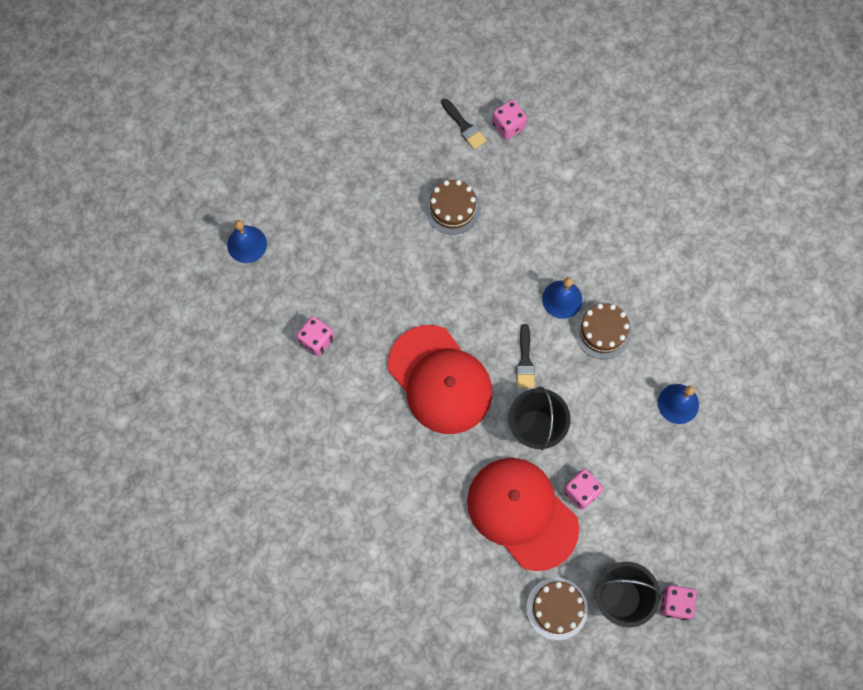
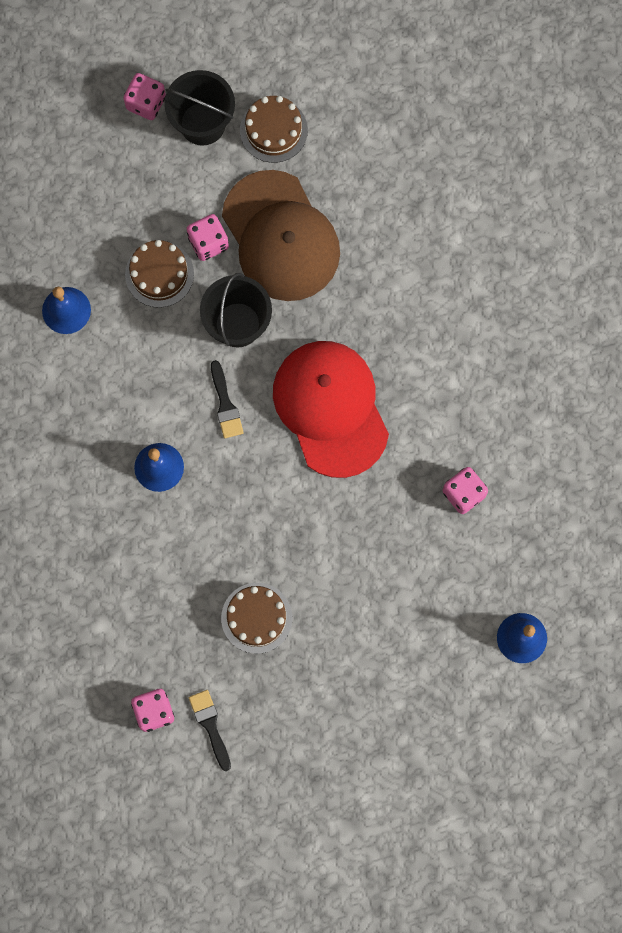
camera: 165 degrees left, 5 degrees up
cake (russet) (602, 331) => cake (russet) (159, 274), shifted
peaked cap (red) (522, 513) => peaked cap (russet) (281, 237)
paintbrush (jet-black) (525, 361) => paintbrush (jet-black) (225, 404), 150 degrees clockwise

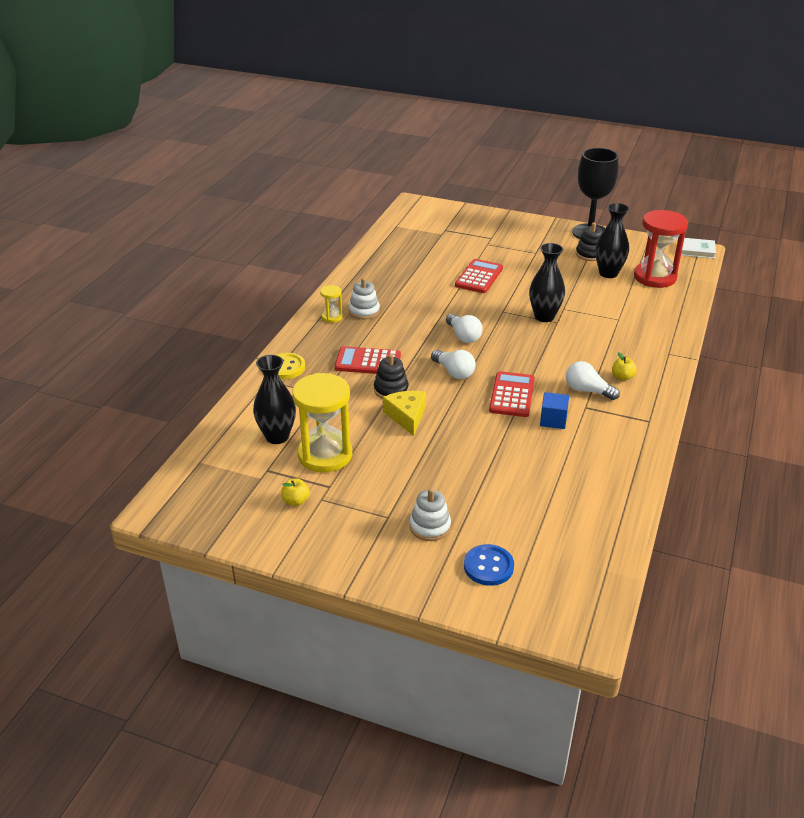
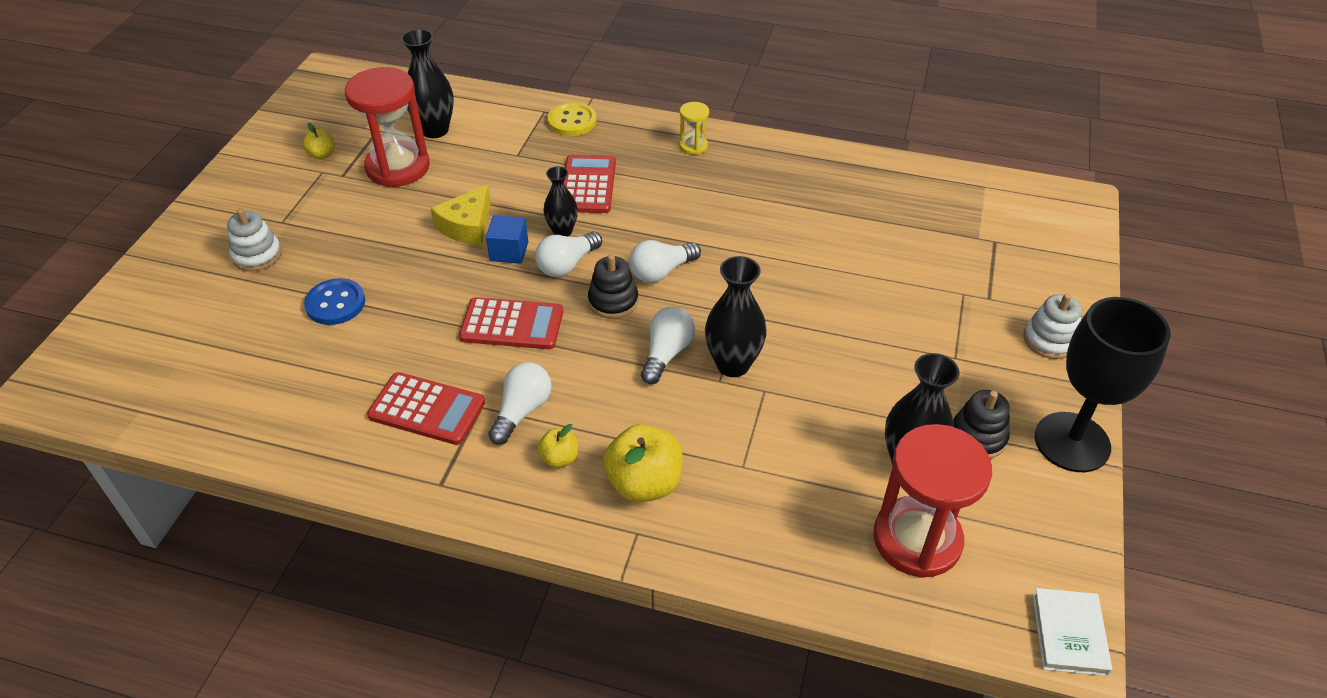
camera: 85 degrees right, 10 degrees up
nothing => tall vase (jet-black) (562, 231)
nothing => apple fruit (yellow) (644, 483)
nothing => light bulb (snow-white) (666, 353)
stacking toy (snow-white) (364, 311) => stacking toy (snow-white) (1049, 340), shifted
stacking toy (jet-black) (391, 390) => stacking toy (jet-black) (613, 301), shifted
adding machine (red) (479, 277) => adding machine (red) (427, 409), shifted
shirt button (royal blue) (488, 566) => shirt button (royal blue) (335, 303), shifted
cube (royal blue) (553, 420) => cube (royal blue) (509, 251), shifted
sand timer (yellow) (325, 455) => sand timer (red) (398, 167)
piece of cheese (yellow) (407, 416) => piece of cheese (yellow) (467, 226), 135 degrees clockwise

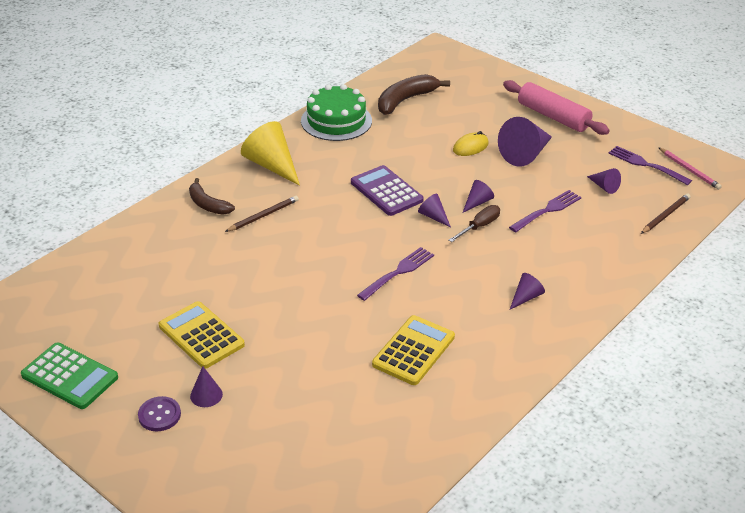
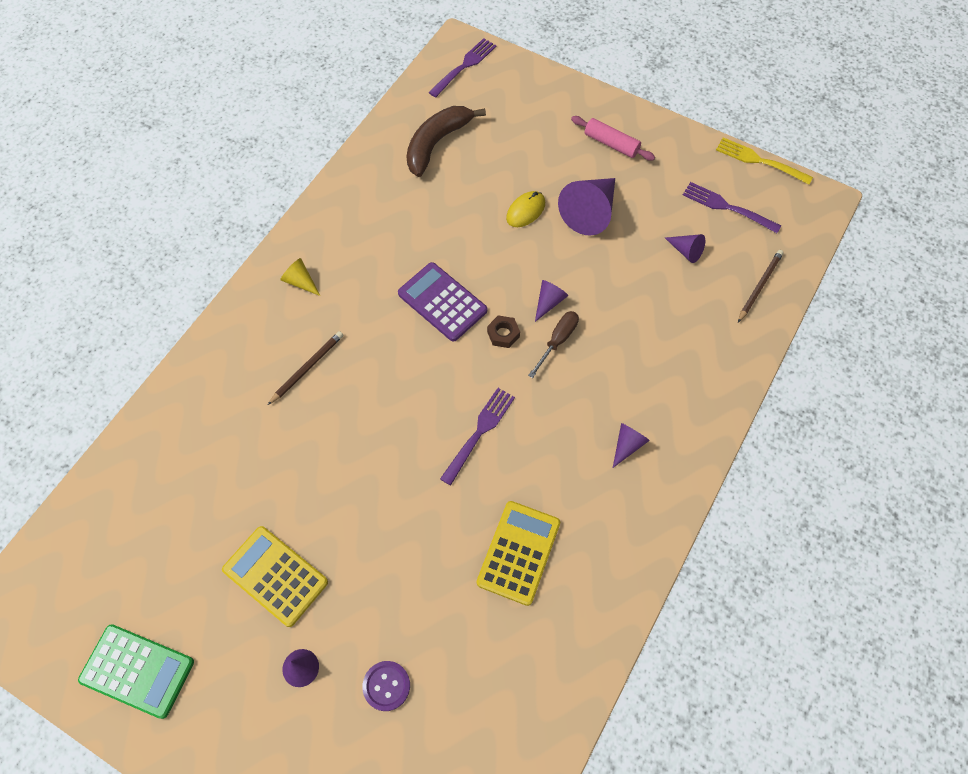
camera: 10 degrees left, 25 degrees up
banana fruit (russet) (207, 204) => nothing
cake (leaf-green) (336, 121) => nothing
wooden pencil (rosy) (689, 170) => nothing
nothing => dinner fork (yellow) (760, 161)
shirt button (violet) (159, 415) => shirt button (violet) (386, 686), shifted
dinner fork (violet) (547, 211) => dinner fork (violet) (464, 67), shifted
solid cone (violet) (433, 216) => nut (russet) (503, 334)
solid cone (yellow) (272, 165) => solid cone (yellow) (300, 282), x0.50
rolling pin (rosy) (553, 116) => rolling pin (rosy) (611, 144), x0.63

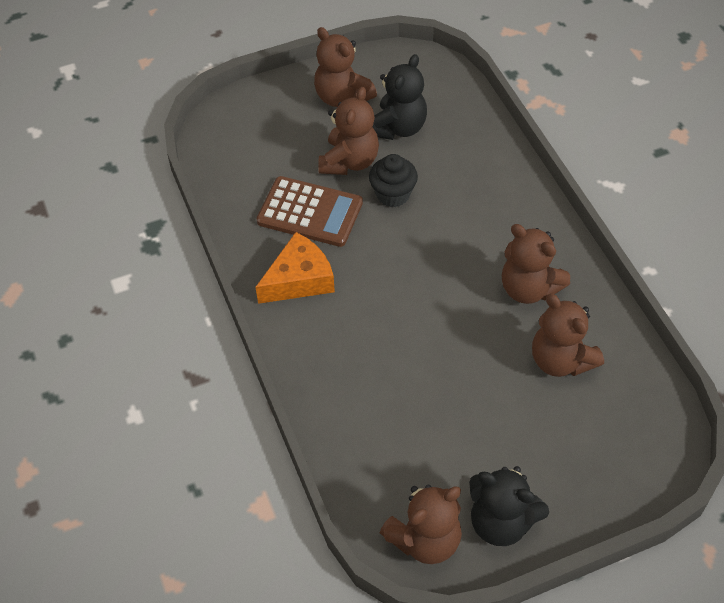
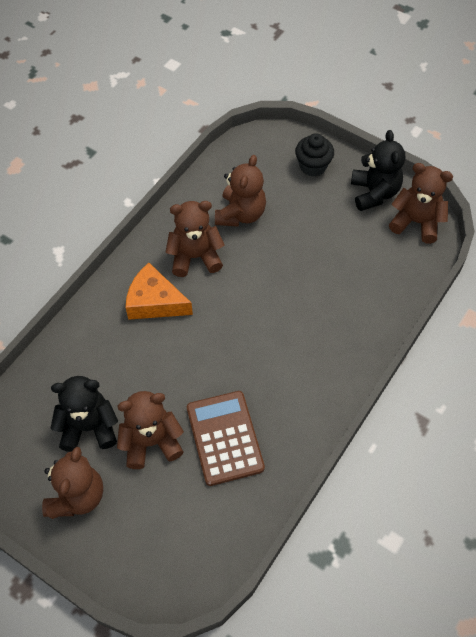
camera: 125 degrees left, 5 degrees up
piece of cheese (orange-coloured) (299, 279) => piece of cheese (orange-coloured) (154, 302), shifted
fairy cake (jet-black) (393, 194) => fairy cake (jet-black) (313, 166), shifted
stuffed bear (russet) (528, 288) => stuffed bear (russet) (195, 257), 105 degrees counterclockwise

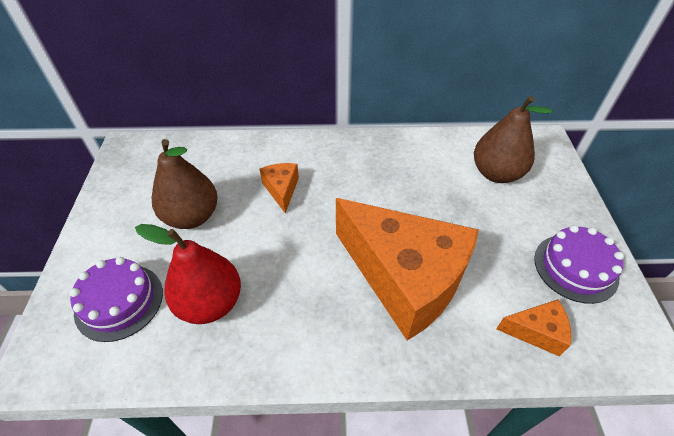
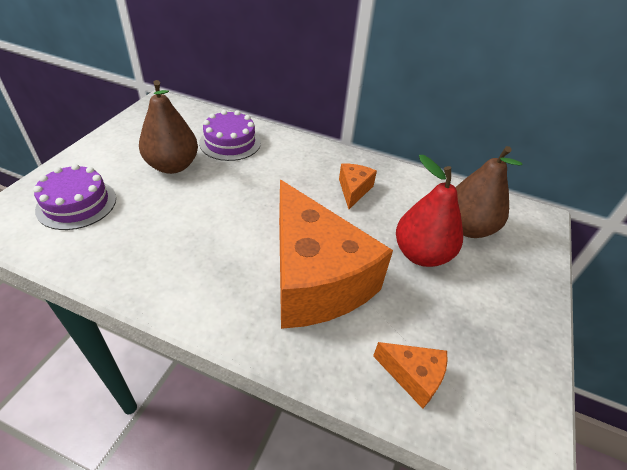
camera: 20 degrees right, 5 degrees down
pear (red) (210, 303) => pear (red) (421, 254), shifted
piece of cheese (orange-coloured) (281, 190) => piece of cheese (orange-coloured) (353, 190), shifted
cake (violet) (575, 267) => cake (violet) (230, 142), shifted

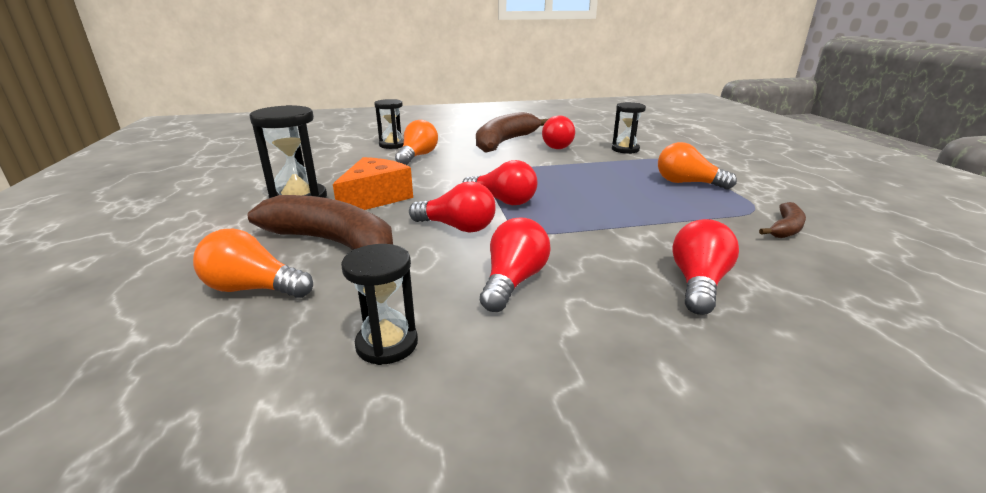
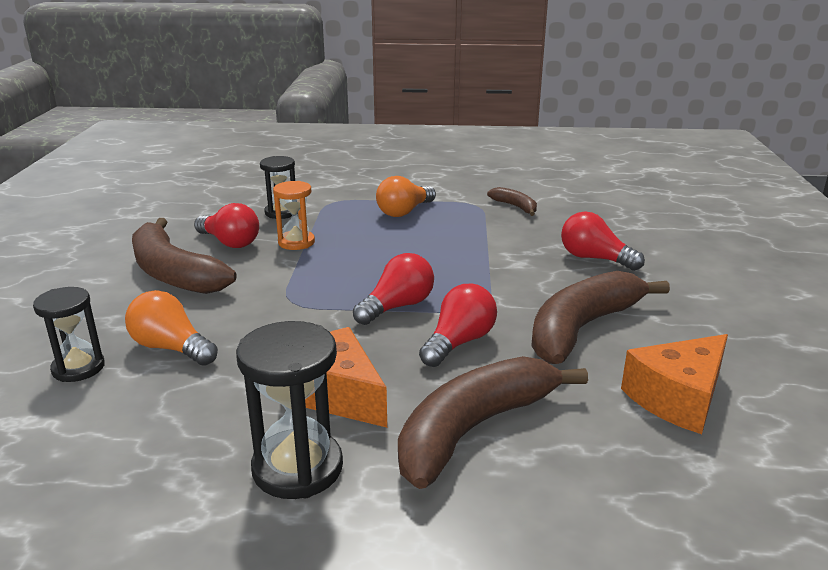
camera: 75 degrees left, 0 degrees up
light bulb (orange-coloured) (253, 289) => nothing
nothing => sand timer (orange-coloured) (296, 242)
sand timer (jet-black) (387, 344) => piece of cheese (orange-coloured) (678, 398)
light bulb (red) (513, 281) => banana fruit (russet) (582, 328)

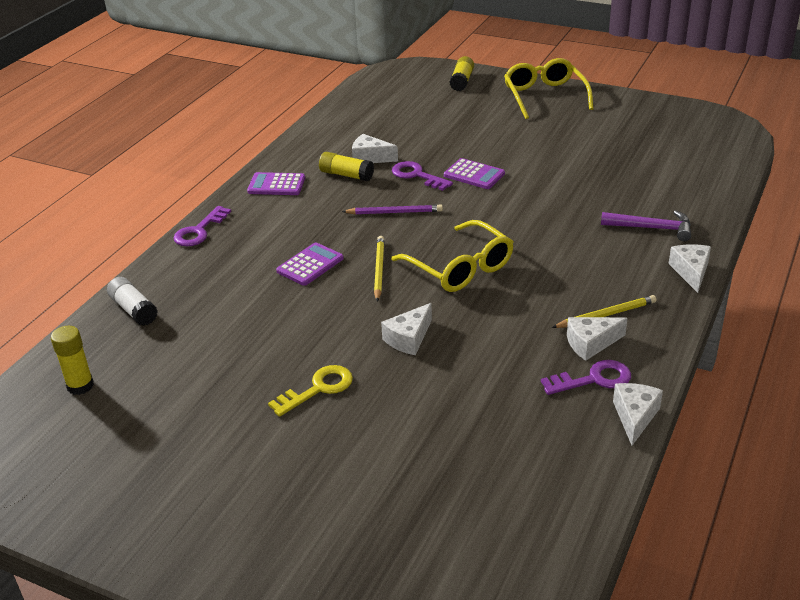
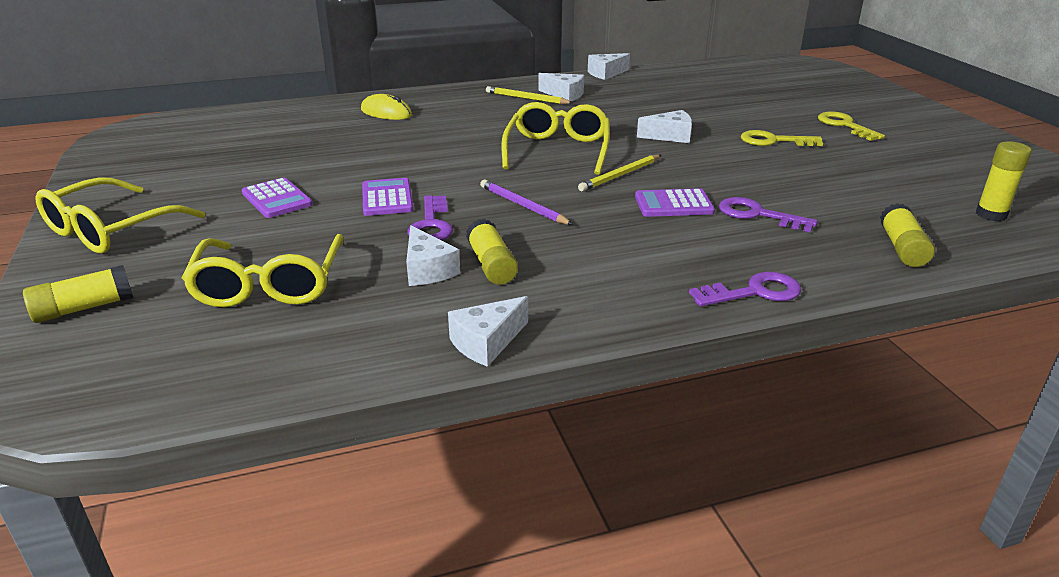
camera: 135 degrees left, 5 degrees down
nothing => glasses (yellow) (269, 285)
nothing => door key (yellow) (845, 125)
adding machine (violet) (276, 185) => adding machine (violet) (277, 199), shifted
door key (violet) (593, 379) => door key (violet) (758, 215), shifted
piece of cheese (snow-white) (691, 272) => piece of cheese (snow-white) (487, 342), shifted
claw hammer (violet) (652, 228) => mouse (yellow) (386, 112)
stick of glue (snow-white) (134, 310) => stick of glue (yellow) (902, 248)

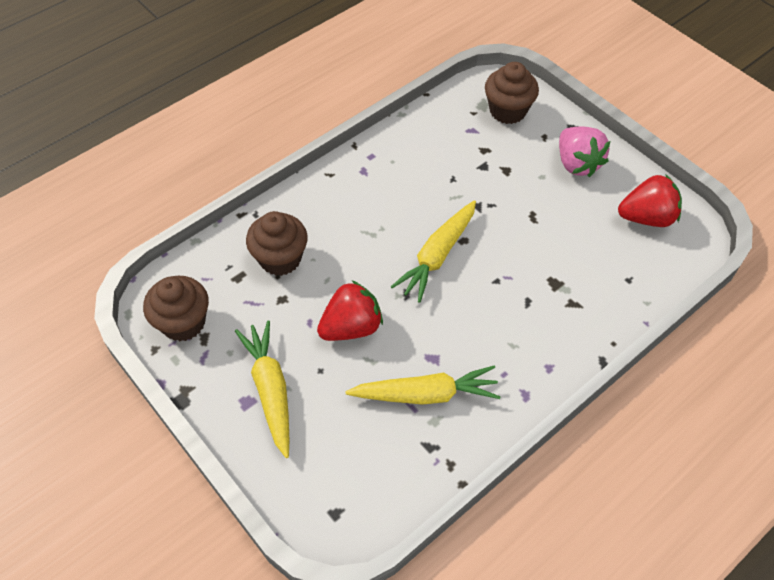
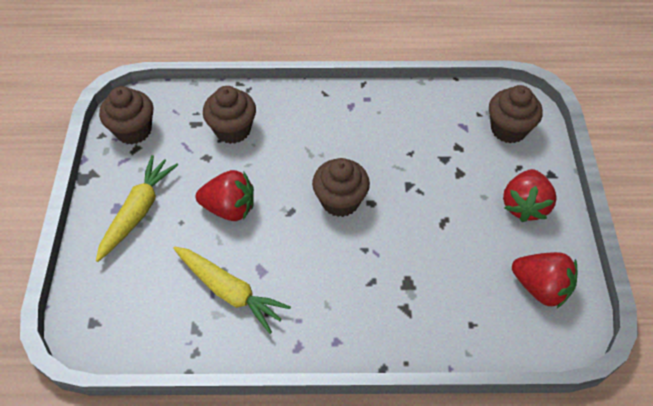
camera: 40 degrees right, 0 degrees up
carrot (yellow) (437, 255) => fairy cake (russet) (340, 201)
berry (rosy) (577, 164) => berry (red) (524, 205)

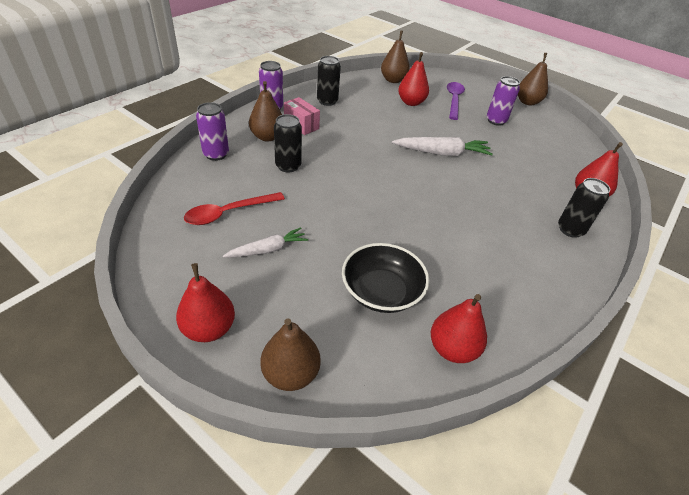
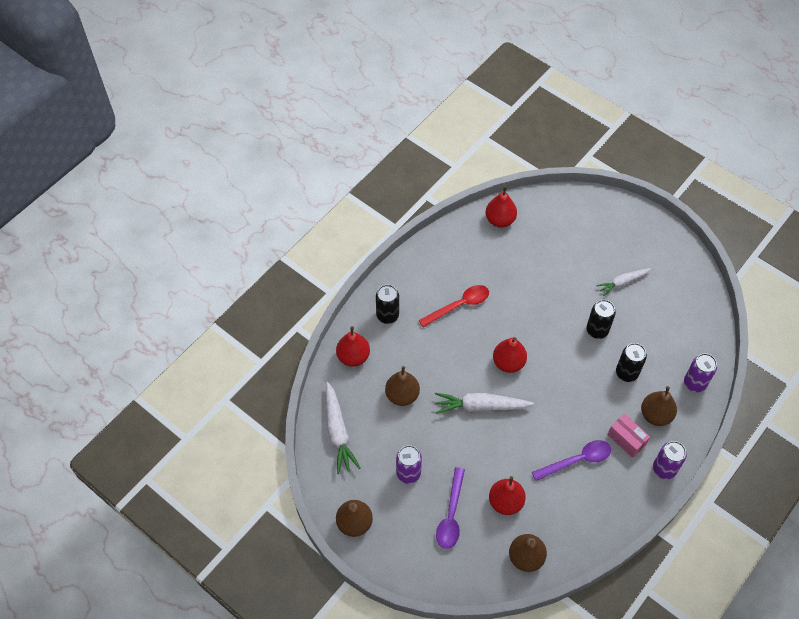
camera: 175 degrees left, 15 degrees up
bowl (jet-black) (381, 291) => nothing
nothing => carrot (snow-white) (338, 432)
nothing => teaspoon (violet) (577, 460)
pear (red) (209, 329) => pear (red) (508, 363), shifted
teaspoon (red) (229, 213) => teaspoon (red) (459, 305), shifted
pear (russet) (290, 373) => pear (russet) (402, 395), shifted
soda can (jet-black) (327, 101) => soda can (jet-black) (597, 330), shifted

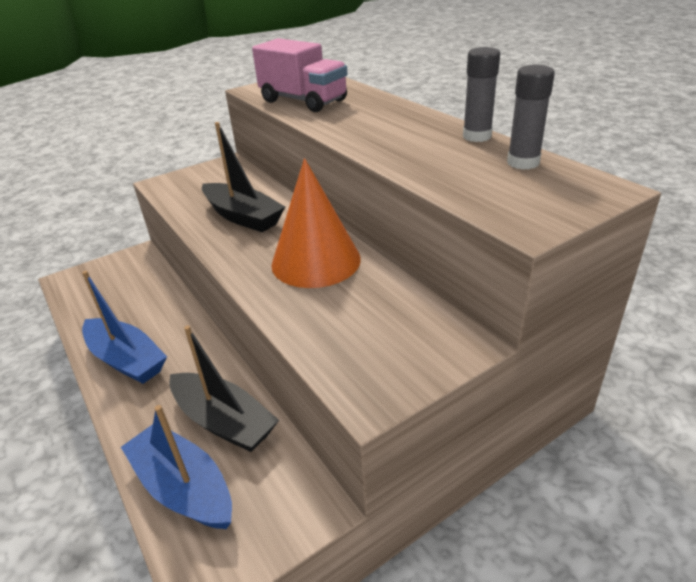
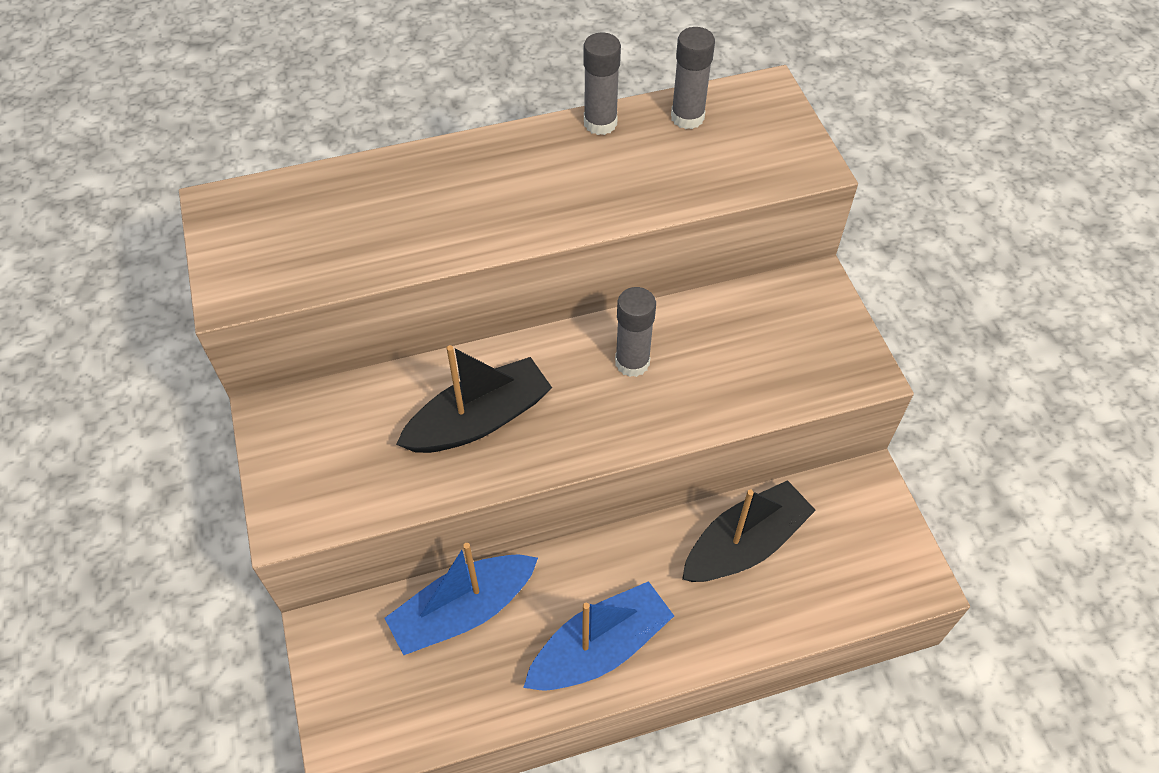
camera: 75 degrees left, 20 degrees up
truck (rosy) (303, 101) => nothing
sailboat (royal blue) (183, 487) => sailboat (royal blue) (463, 611), shifted
solid cone (orange-coloured) (316, 261) => stick of glue (ash-grey) (632, 362)

